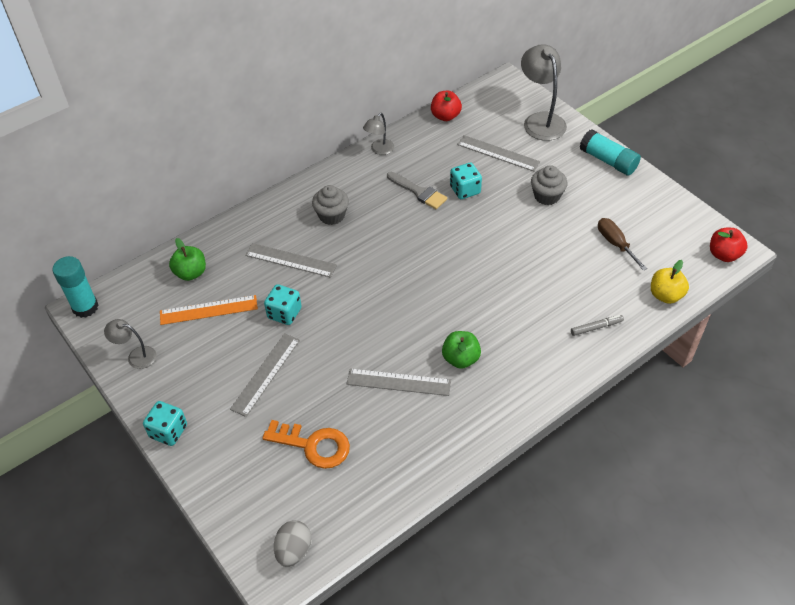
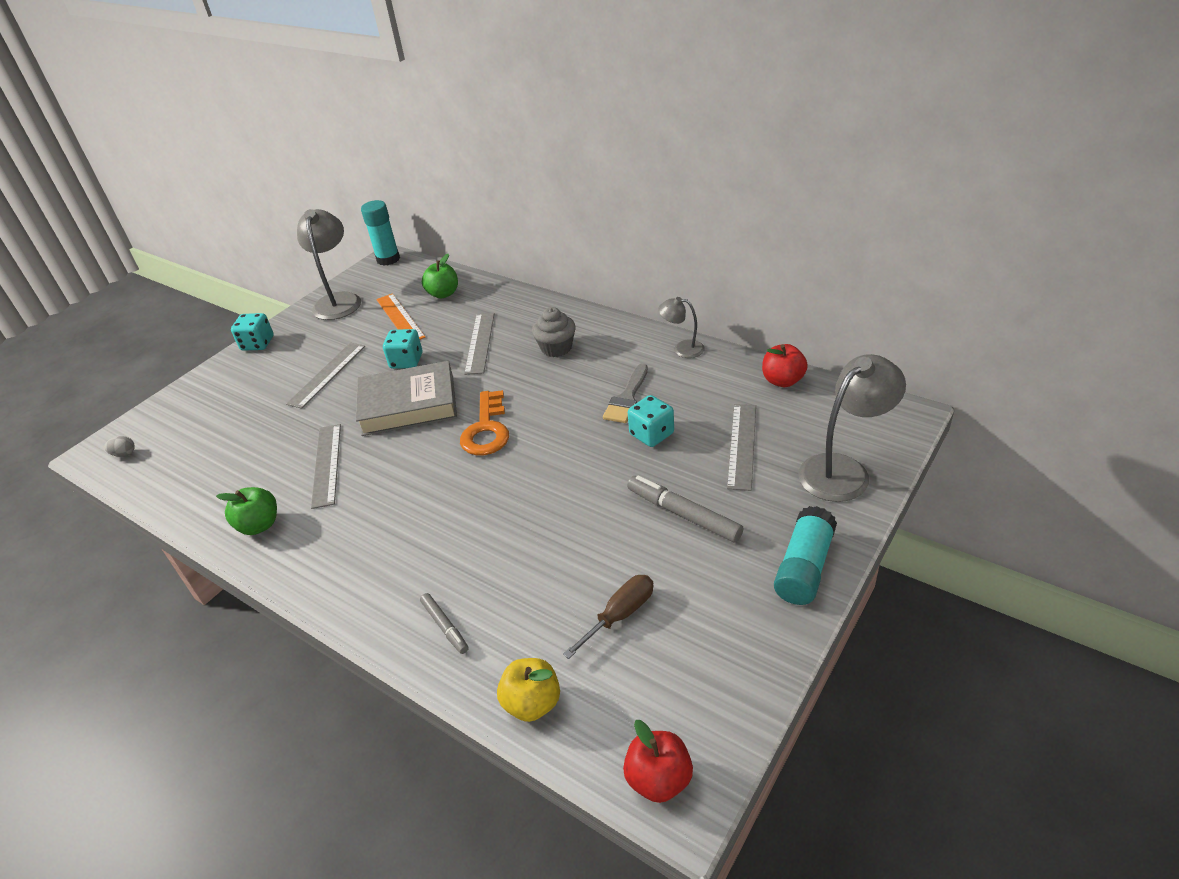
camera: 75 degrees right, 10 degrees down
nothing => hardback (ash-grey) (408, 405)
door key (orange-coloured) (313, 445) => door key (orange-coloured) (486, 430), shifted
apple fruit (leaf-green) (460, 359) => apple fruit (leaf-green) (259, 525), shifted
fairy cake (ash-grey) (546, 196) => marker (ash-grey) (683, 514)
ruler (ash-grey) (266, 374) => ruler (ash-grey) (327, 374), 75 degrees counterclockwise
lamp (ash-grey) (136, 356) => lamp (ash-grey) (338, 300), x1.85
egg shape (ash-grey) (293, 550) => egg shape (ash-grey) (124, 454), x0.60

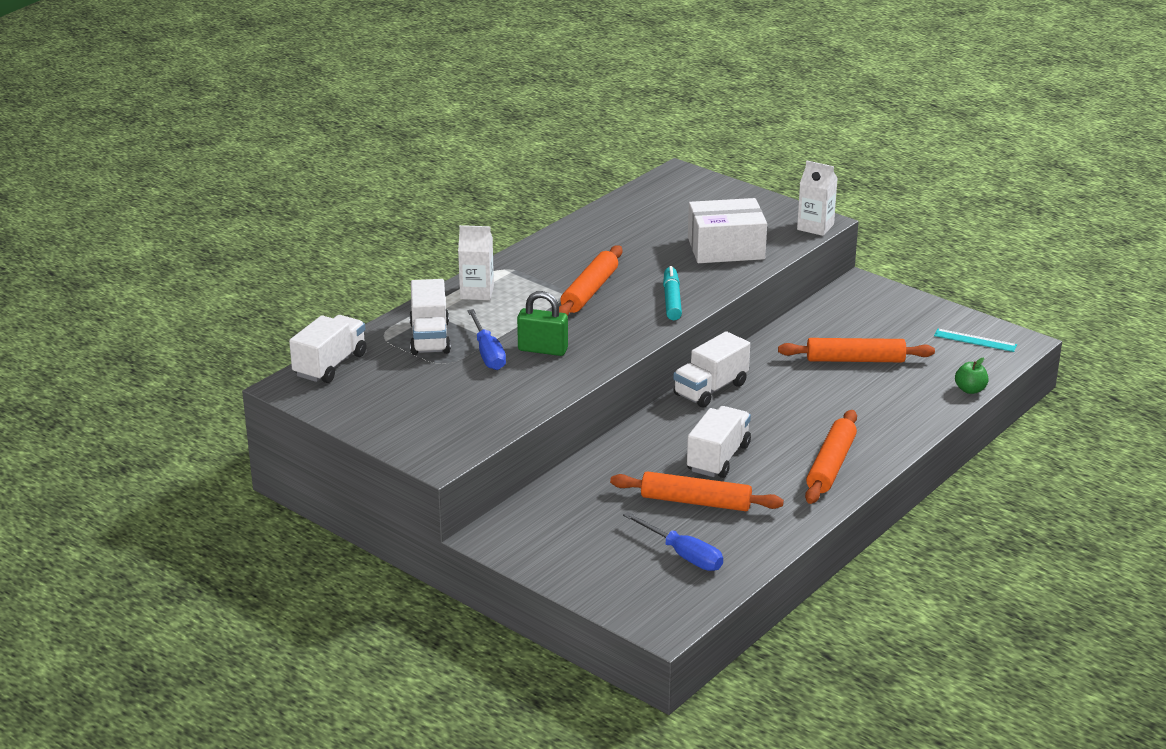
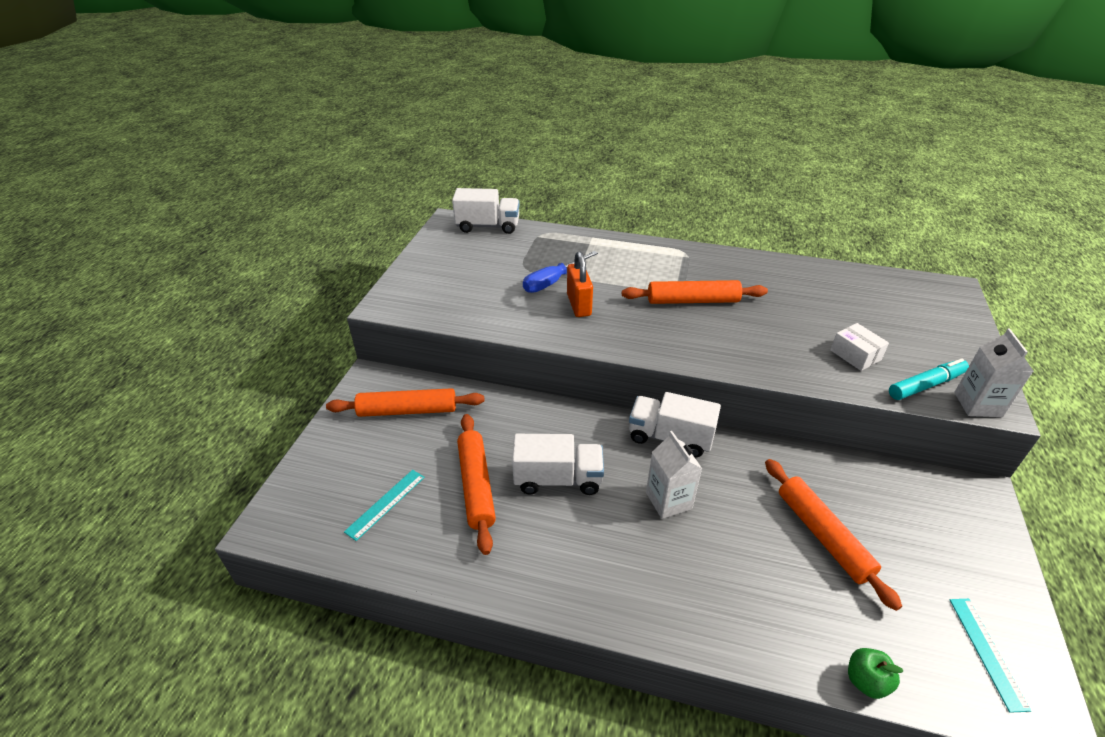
camera: 65 degrees right, 10 degrees up
truck (snow-white) (430, 338) => nothing
carton (snow-white) (477, 292) => carton (snow-white) (668, 500), shifted
marker (turquoise) (672, 300) => marker (turquoise) (925, 385), shifted
rolling pin (orange-coloured) (831, 465) => rolling pin (orange-coloured) (407, 411), shifted
flat screwdriver (royal blue) (683, 555) => ruler (turquoise) (386, 504)
lock (leaf-green) (543, 349) => lock (orange-coloured) (579, 305)
box (snow-white) (726, 248) => box (snow-white) (855, 355), x0.52

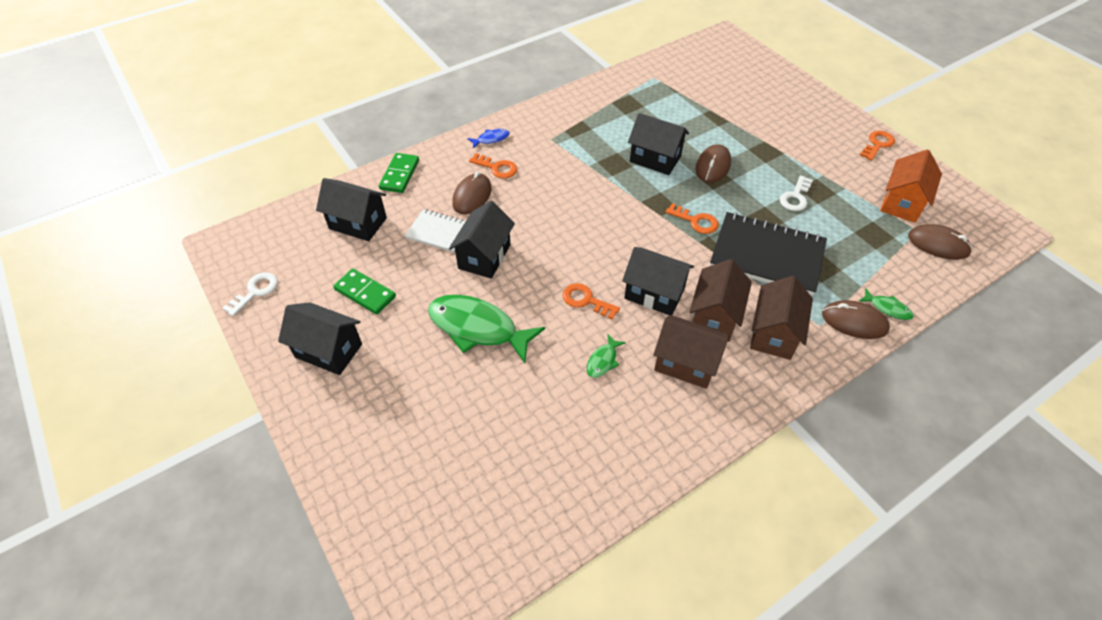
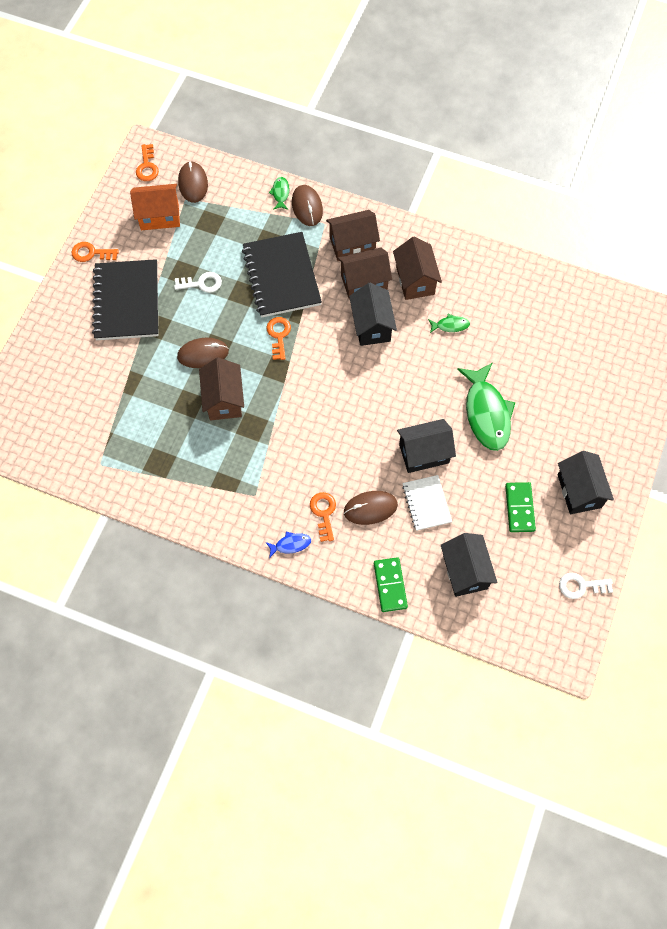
camera: 125 degrees left, 15 degrees up
nothing => notepad (jet-black) (127, 301)
door key (orange-coloured) (586, 300) => door key (orange-coloured) (147, 166), shifted
cottage (jet-black) (655, 159) => cottage (russet) (224, 400)
domino (leaf-green) (400, 175) => domino (leaf-green) (390, 585), 75 degrees counterclockwise
fish figure (royal blue) (491, 139) => fish figure (royal blue) (290, 544), 135 degrees clockwise

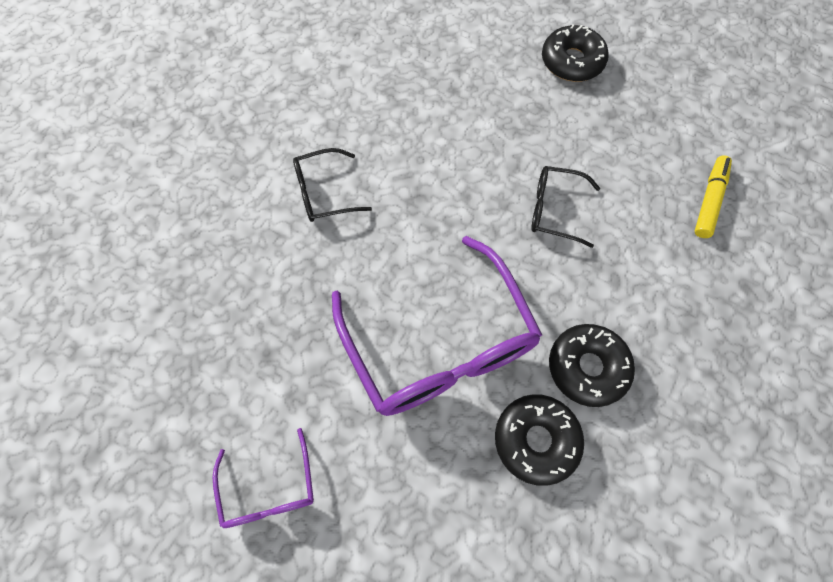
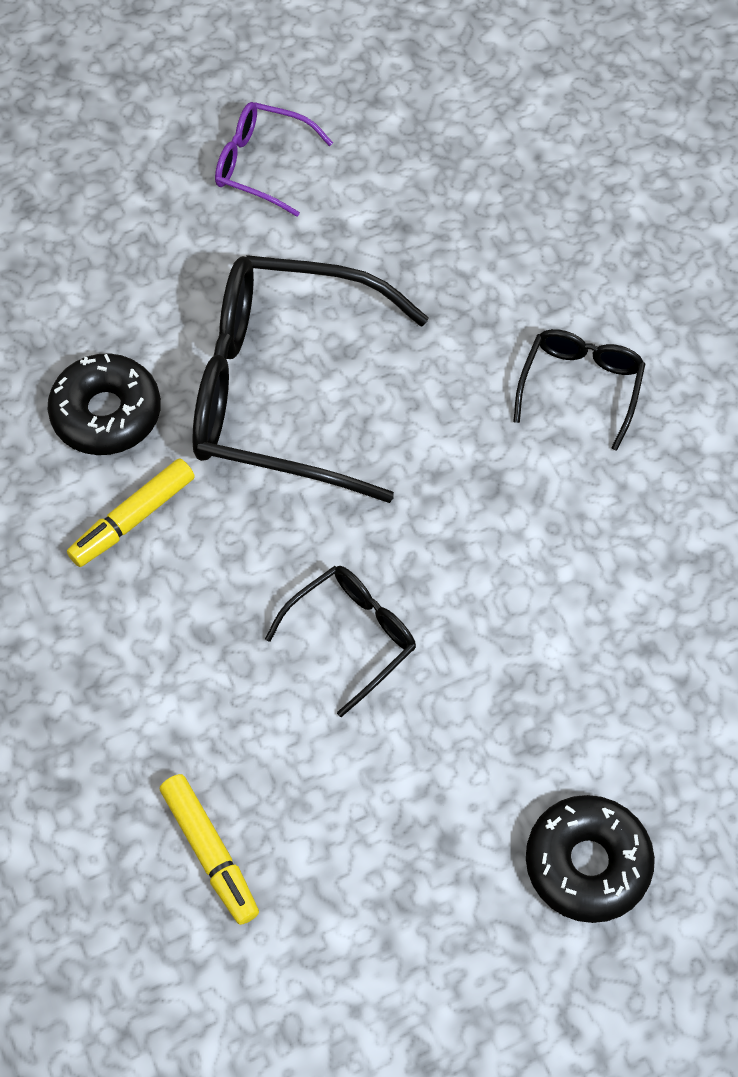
camera: 125 degrees right, 5 degrees down
doughnut (jet-black) (587, 367) => marker (yellow) (133, 519)
glasses (violet) (438, 342) => glasses (jet-black) (286, 391)

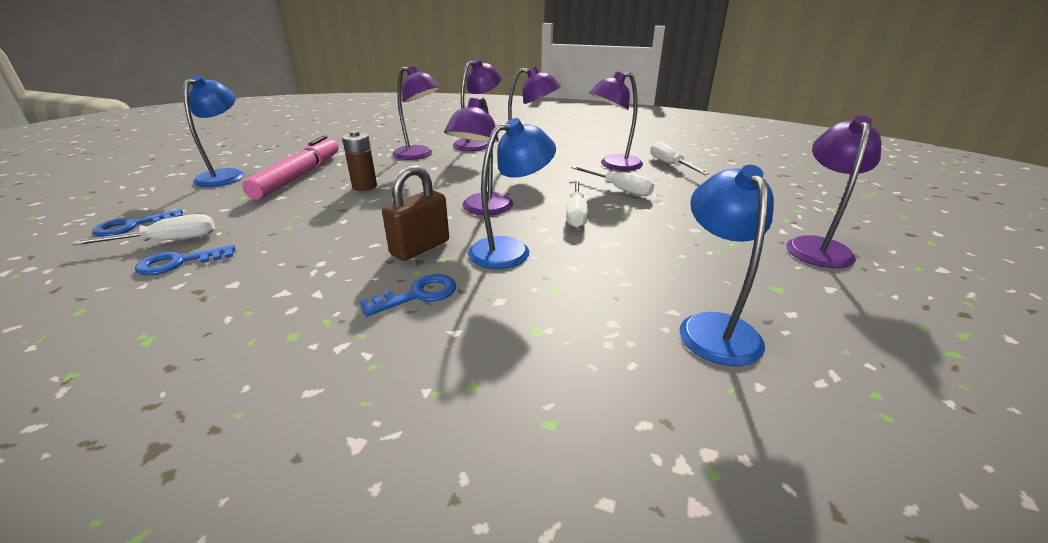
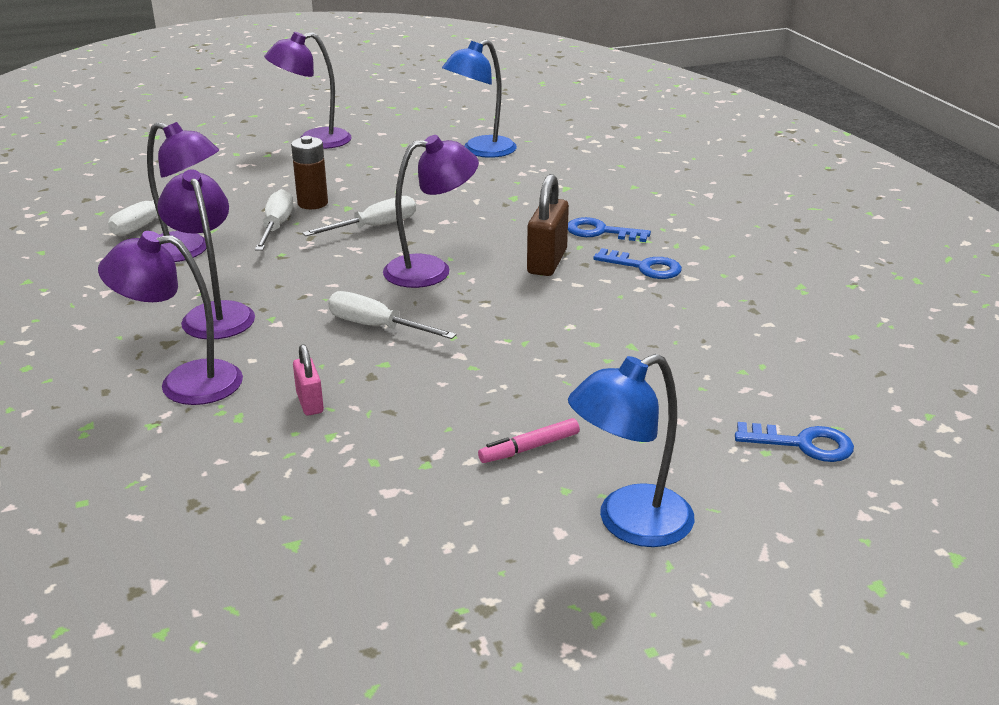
camera: 130 degrees left, 0 degrees up
lamp (royal blue) (510, 249) => nothing
flat screwdriver (snow-white) (168, 241) => flat screwdriver (snow-white) (377, 327), shifted
door key (royal blue) (179, 262) => door key (royal blue) (644, 267), shifted
battery (russet) (364, 186) => battery (russet) (312, 203), shifted
lamp (violet) (419, 155) => lock (rosy) (310, 403)
lock (russet) (420, 248) => lock (russet) (547, 262), 75 degrees counterclockwise
marker (rosy) (299, 176) => marker (rosy) (529, 448), x0.43

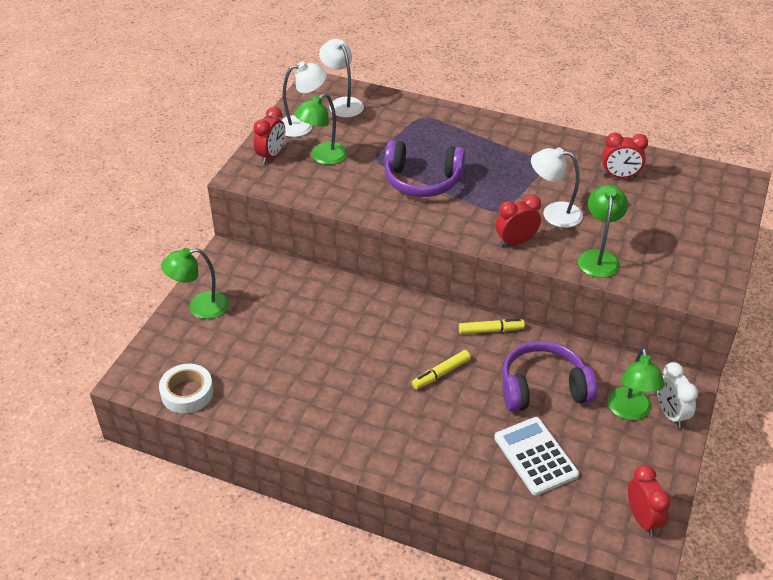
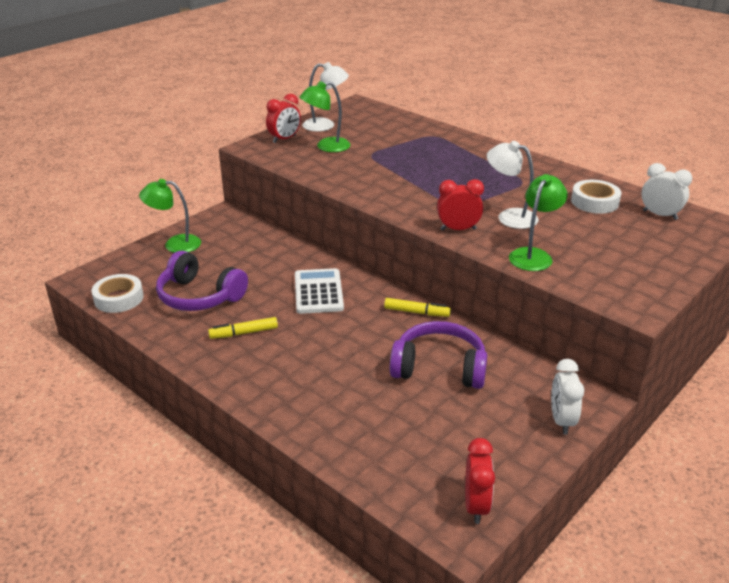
camera: 20 degrees right, 10 degrees down
lamp (snow-white) (342, 103) => nothing
lamp (leaf-green) (630, 411) => nothing
nothing => bedside clock (snow-white) (660, 215)
headphones (violet) (422, 180) => headphones (violet) (199, 296), shifted
marker (yellow) (441, 373) => marker (yellow) (244, 333), shifted
adding machine (snow-white) (535, 456) => adding machine (snow-white) (318, 292), shifted
bedside clock (red) (619, 176) => roll of tape (snow-white) (594, 202)

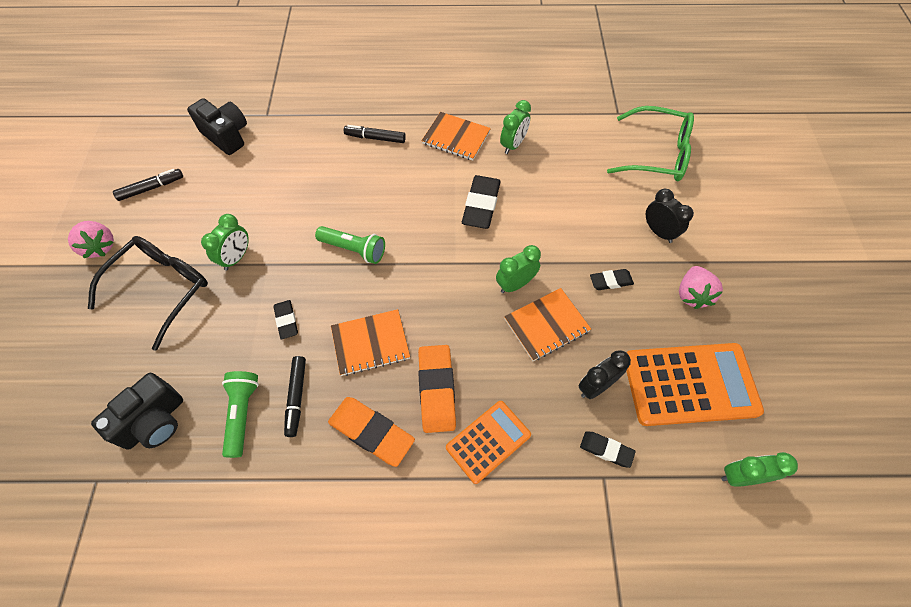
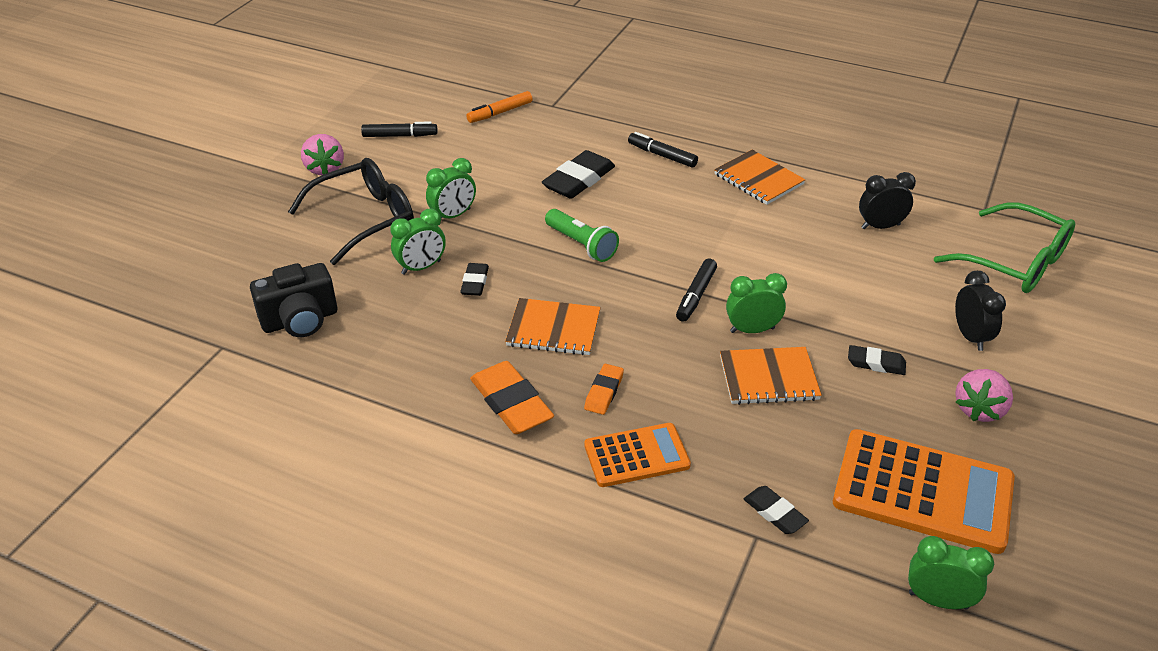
camera: 25 degrees right, 20 degrees down
flashlight (leaf-green) (242, 413) => nothing
marker (jet-black) (296, 397) => marker (jet-black) (696, 295), shifted
eraser (jet-black) (481, 205) => eraser (jet-black) (578, 180), shifted
bedside clock (leaf-green) (513, 145) => bedside clock (leaf-green) (421, 267), shifted
bedside clock (jet-black) (596, 386) => bedside clock (jet-black) (880, 226), shifted
photo camera (jet-black) (227, 136) => marker (orange-coloured) (500, 113)
eraser (orange-coloured) (437, 390) => eraser (orange-coloured) (604, 392), x0.57

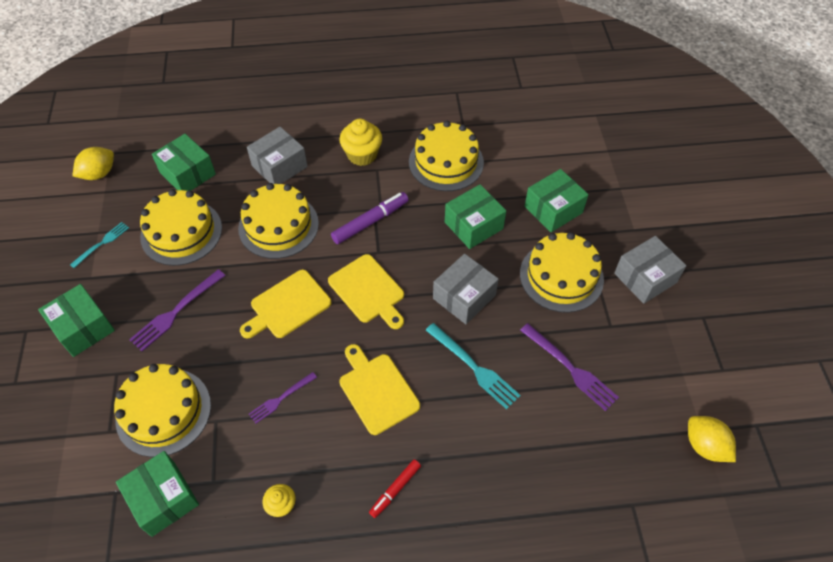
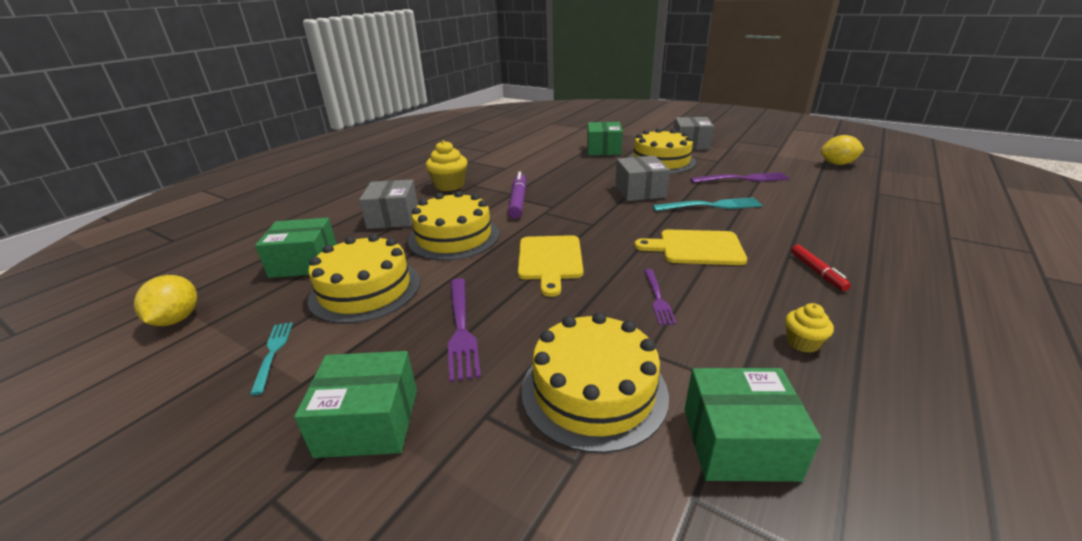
camera: 50 degrees left, 25 degrees down
bread board (yellow) (368, 291) => nothing
cake (yellow) (446, 162) => nothing
box (leaf-green) (473, 225) => nothing

